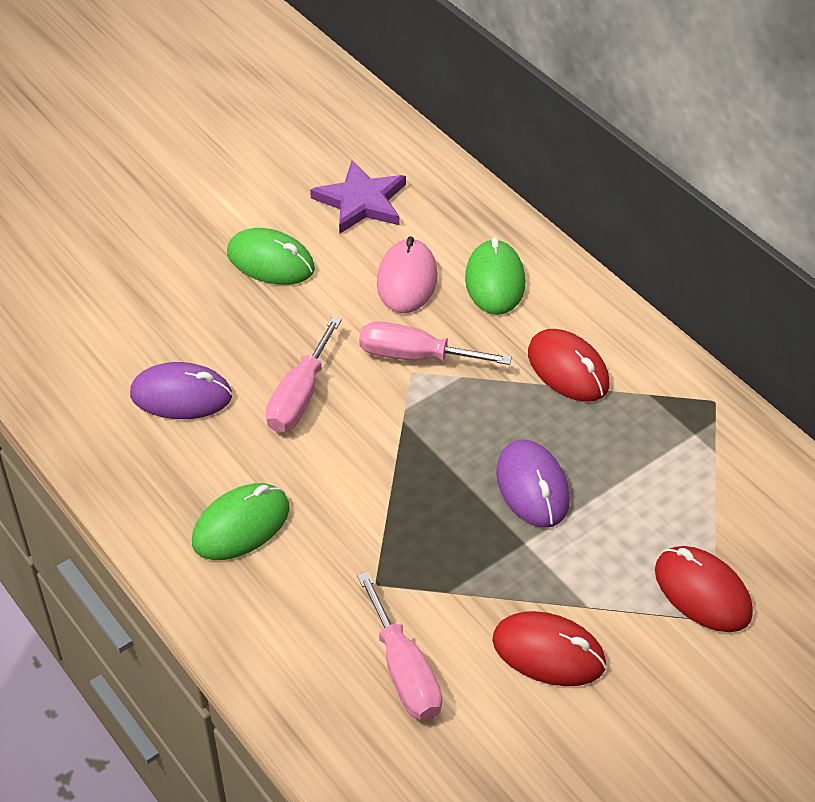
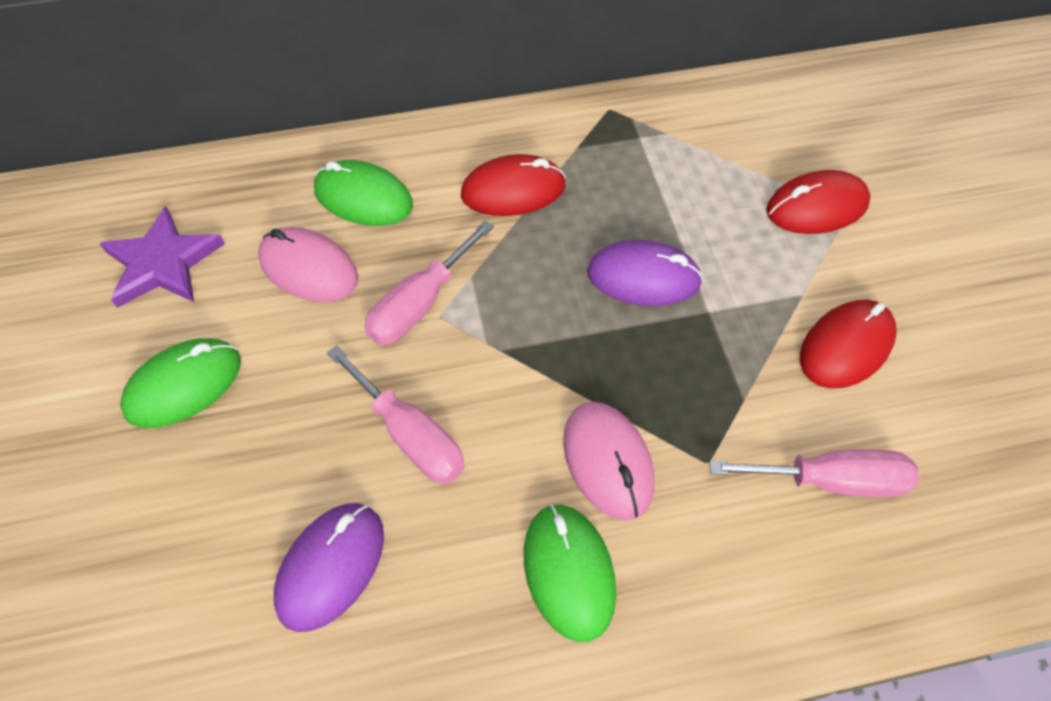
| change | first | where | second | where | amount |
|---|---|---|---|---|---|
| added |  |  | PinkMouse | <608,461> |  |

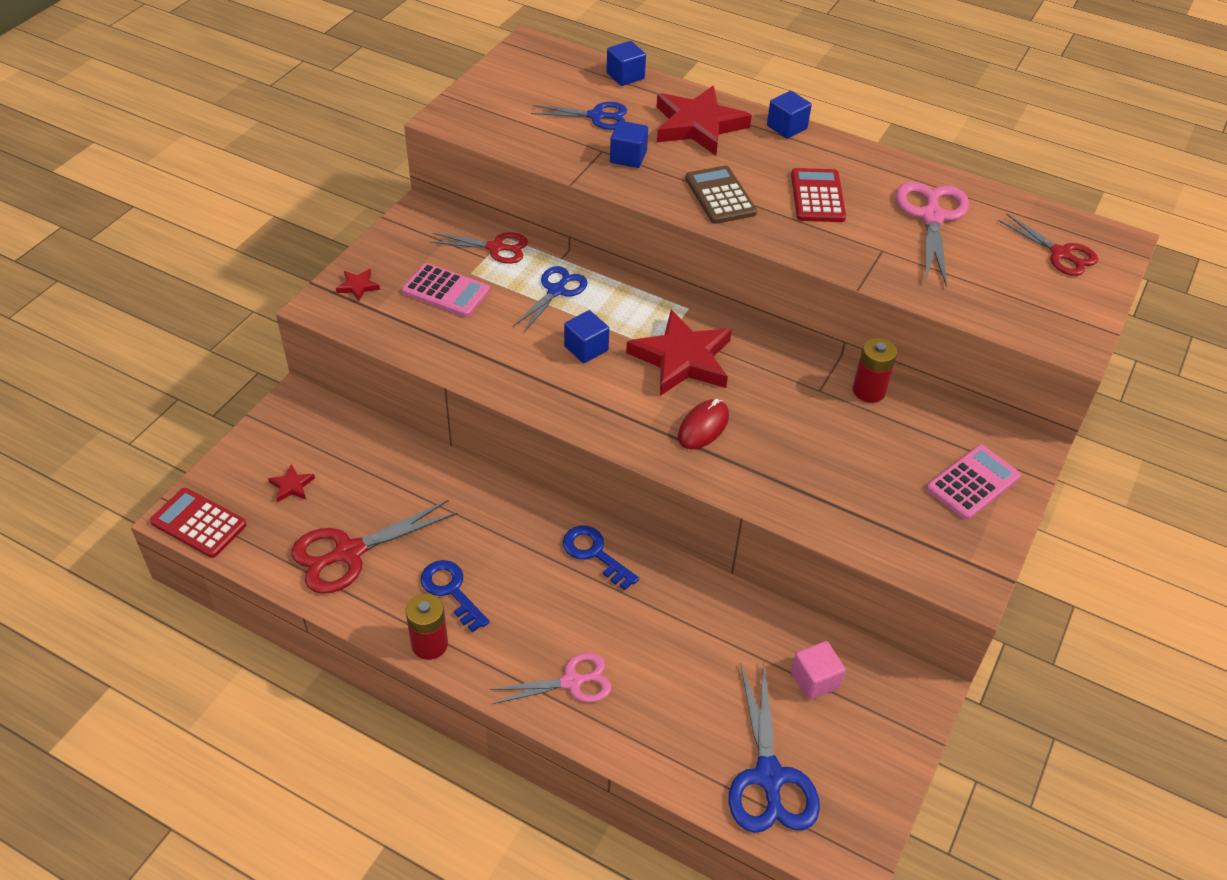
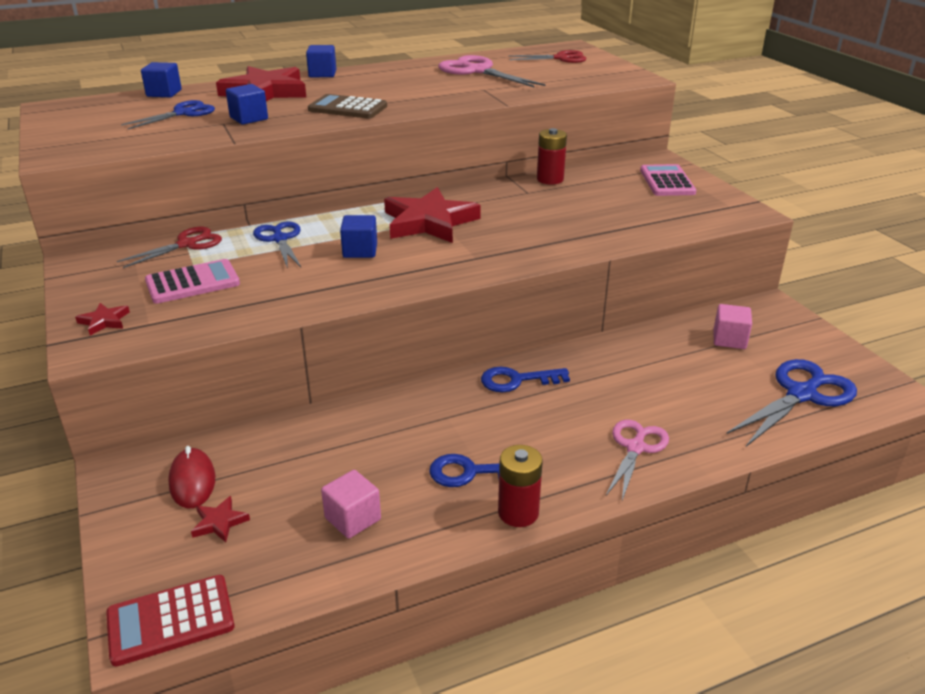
| change | first | where | second | where | amount |
|---|---|---|---|---|---|
| moved | RedMouse | <703,424> |  | <191,477> |  |
| replaced | RedScissors | <374,547> | PinkCube | <351,504> |  |
| turned | BlueScissors | <774,747> |  | <791,403> | 75 degrees counterclockwise |
| removed | RedCalculator | <818,195> |  |  |  |

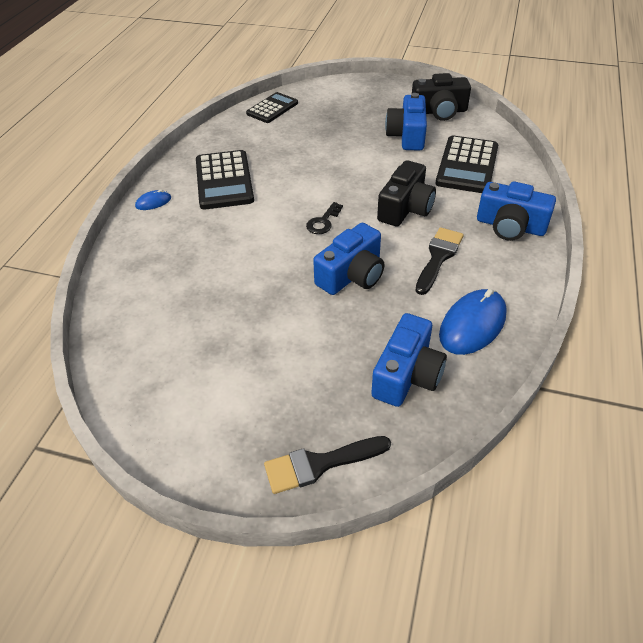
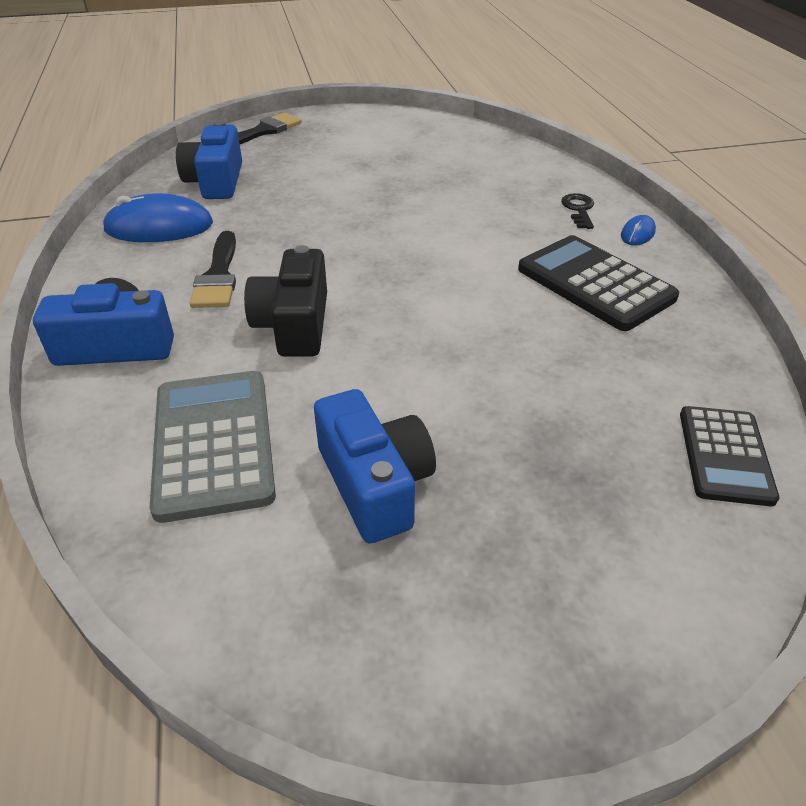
| change | first | where | second | where | amount |
|---|---|---|---|---|---|
| turned | BlueMouse | <473,322> |  | <157,217> | 75 degrees clockwise |
| recoloured | BlackCalculator | <467,164> | GreyCalculator | <213,447> |  |
| moved | BlackKey | <324,218> |  | <577,211> |  |
| removed | BlueCamera | <348,259> |  |  |  |
| removed | BlackCamera | <441,97> |  |  |  |

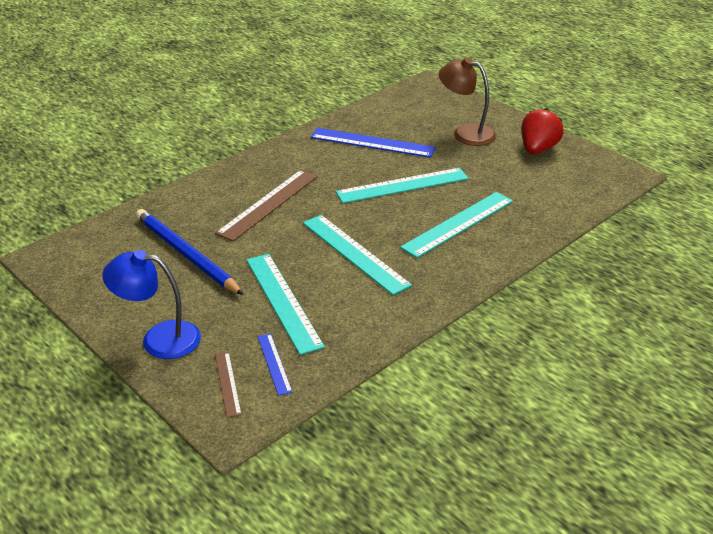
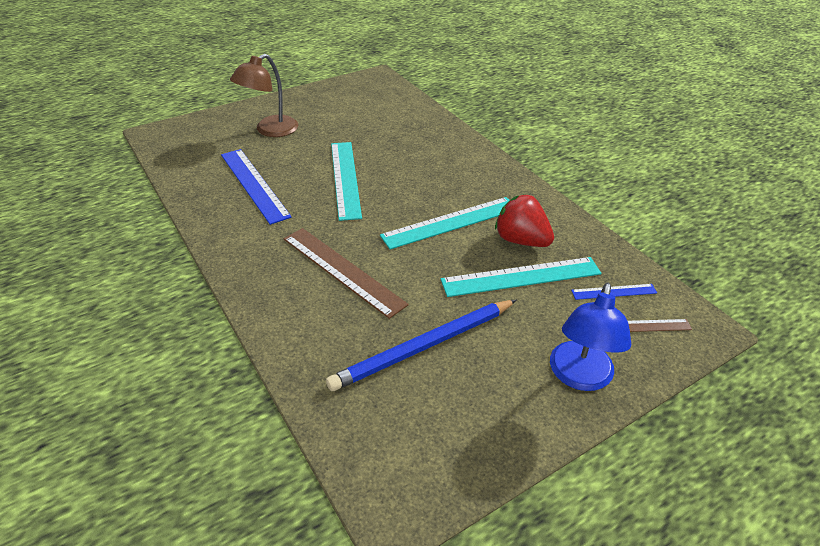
| change | first | where | second | where | amount |
|---|---|---|---|---|---|
| turned | BlueRuler | <373,143> |  | <256,187> | 60 degrees counterclockwise |
| moved | RedStrawberry | <542,131> |  | <524,221> |  |
| removed | TurquoiseRuler | <456,225> |  |  |  |

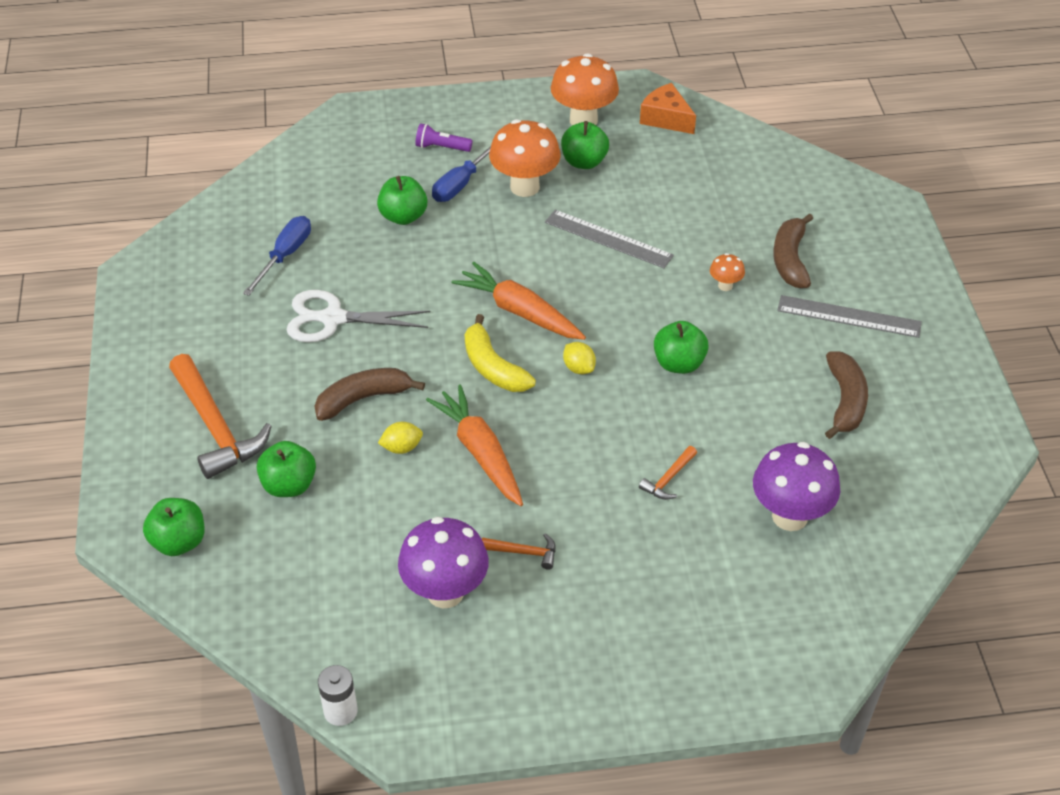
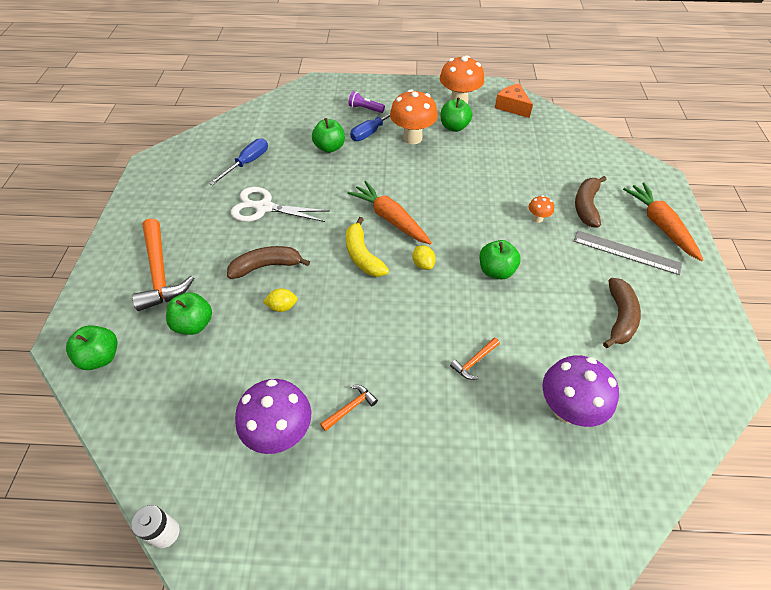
| change | first | where | second | where | amount |
|---|---|---|---|---|---|
| turned | OrangeHammer | <519,551> |  | <349,408> | 60 degrees counterclockwise |
| moved | OrangeCarrot | <474,445> |  | <663,221> |  |
| removed | GreyRuler | <609,239> |  |  |  |

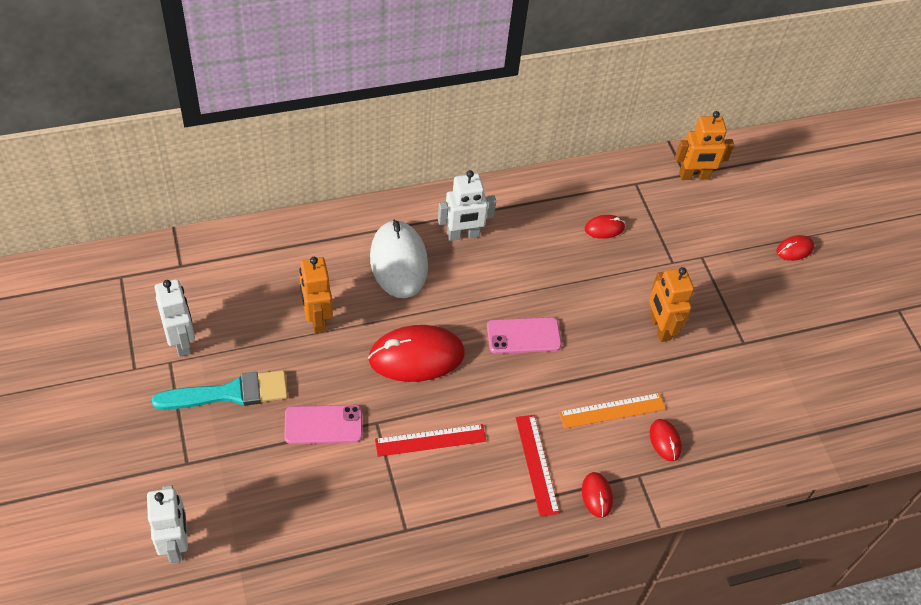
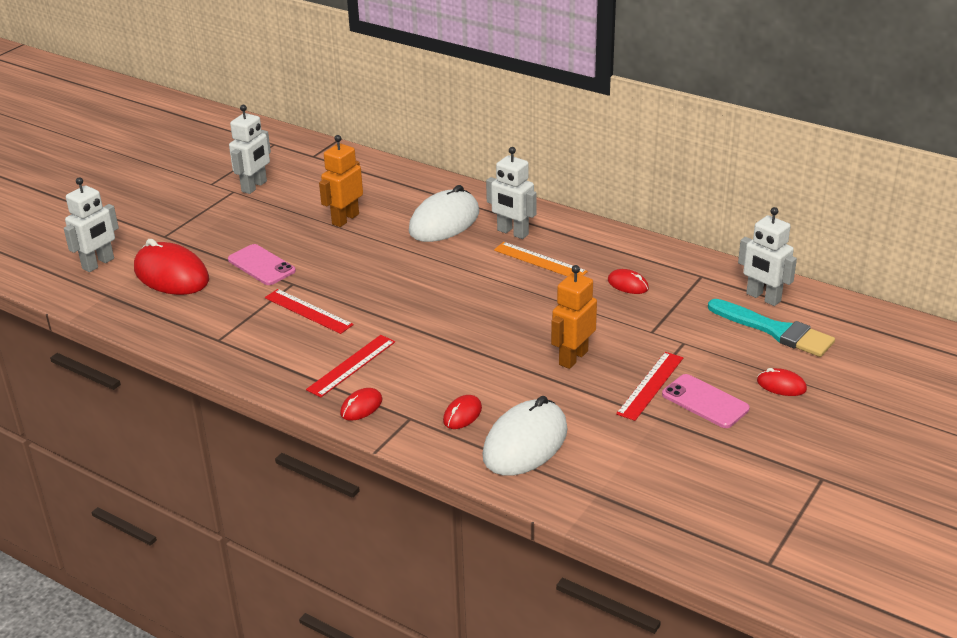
| change | first | where | second | where | amount |
|---|---|---|---|---|---|
| moved | RedMouse | <416,353> |  | <171,267> |  |
| added |  |  | WhiteMouse | <525,436> |  |
| moved | OrangeRuler | <612,411> |  | <541,259> |  |
| added |  |  | RedRuler | <649,386> |  |
| moved | PinkPhone | <524,335> |  | <706,401> |  |
| moved | TurquoiseBrush | <220,390> |  | <771,328> |  |
| recoloured | OrangeRobot | <704,145> | WhiteRobot | <767,256> |  |

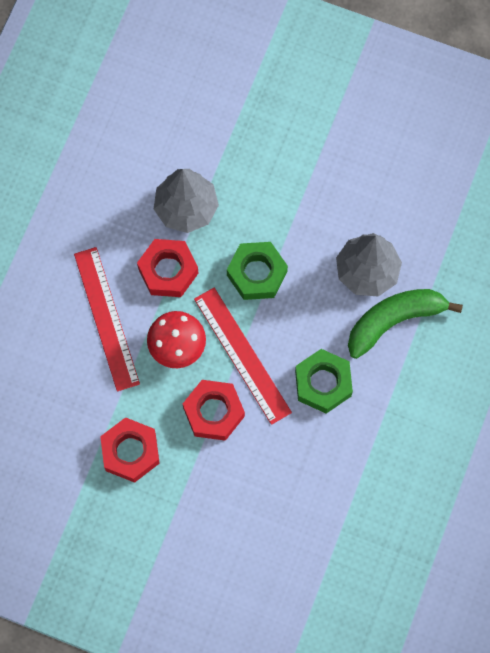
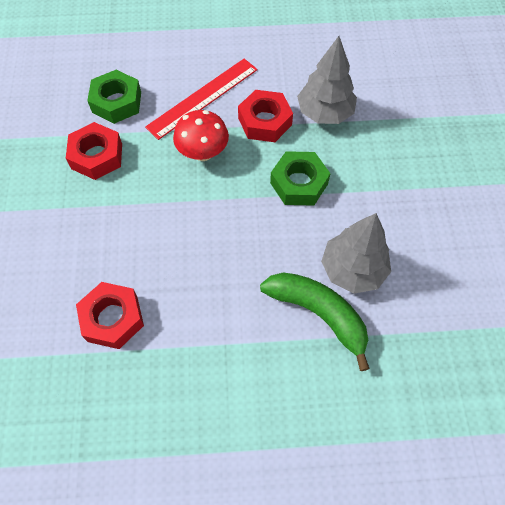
| change | first | where | second | where | amount |
|---|---|---|---|---|---|
| moved | RedNut | <214,410> |  | <110,315> |  |
| moved | GreenNut | <324,381> |  | <114,97> |  |
| removed | RedRuler | <243,356> |  |  |  |

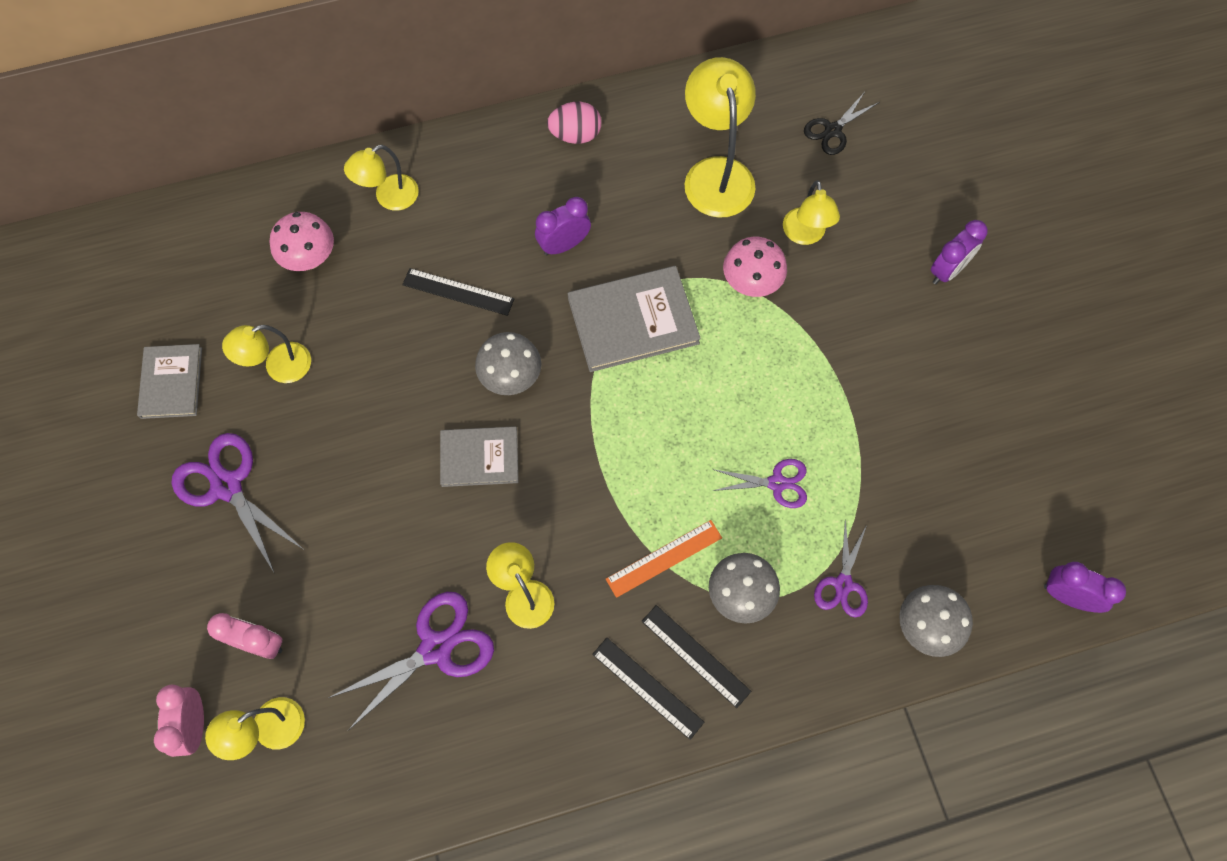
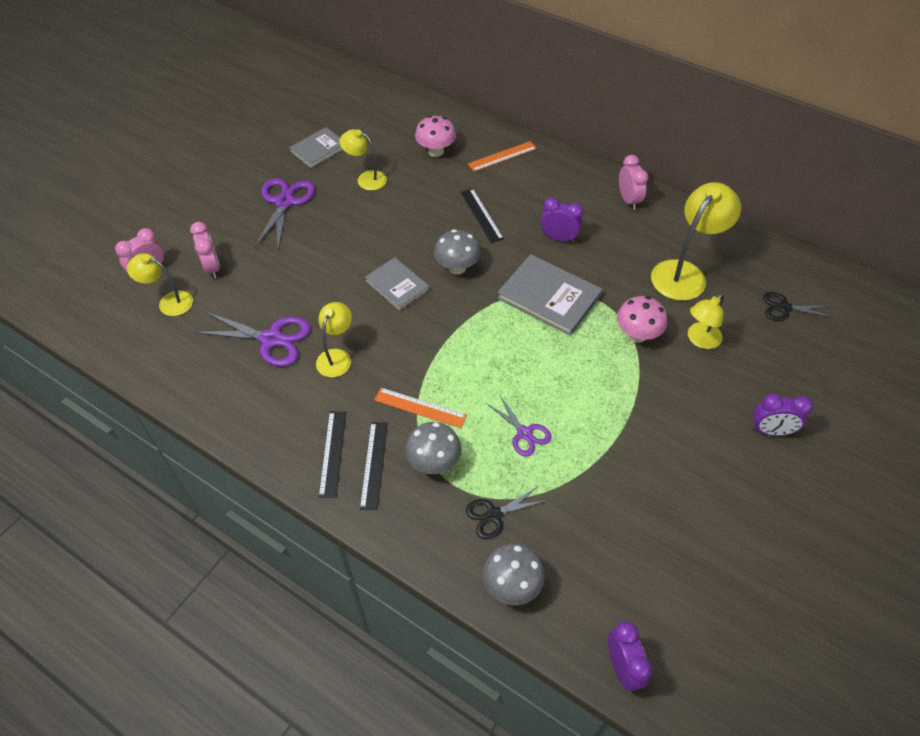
| change | first | where | second | where | amount |
|---|---|---|---|---|---|
| recoloured | PurpleScissors | <841,569> | BlackScissors | <507,513> |  |
| replaced | YellowLamp | <381,178> | OrangeRuler | <502,156> |  |
| replaced | PinkEgg | <574,123> | PinkClock | <633,182> |  |

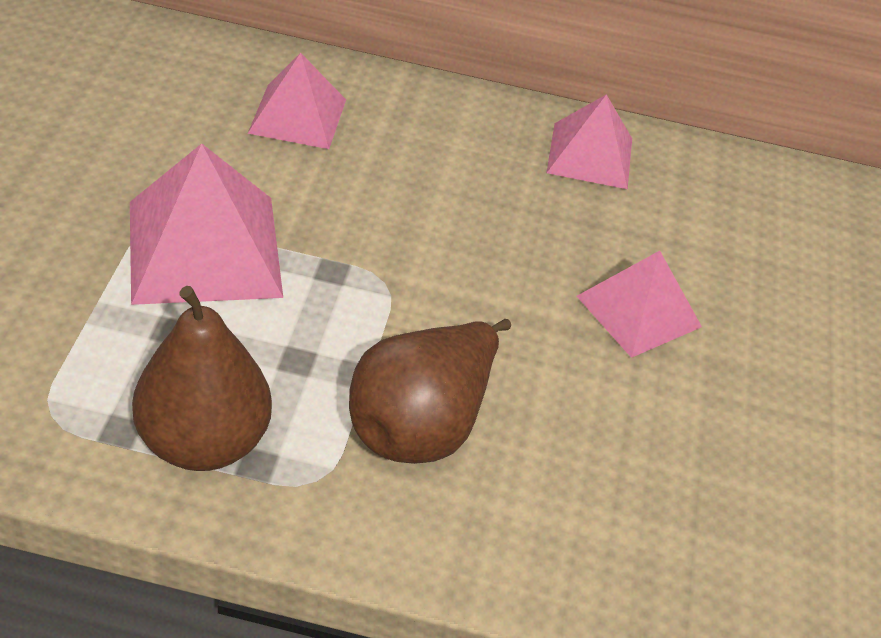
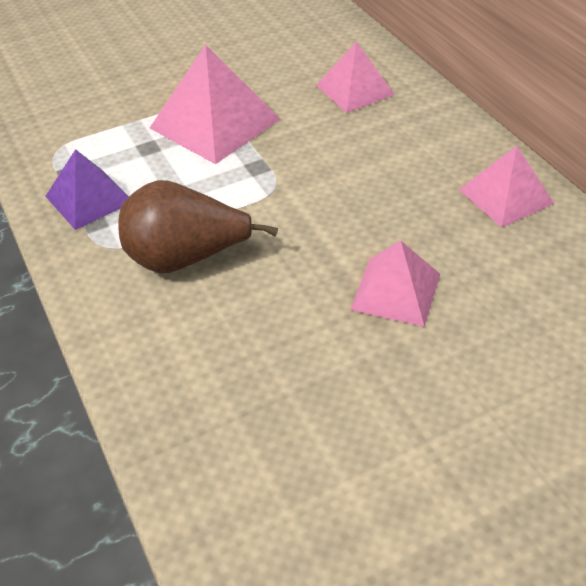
| change | first | where | second | where | amount |
|---|---|---|---|---|---|
| replaced | BrownPear | <202,378> | PurplePyramid | <87,189> |  |

